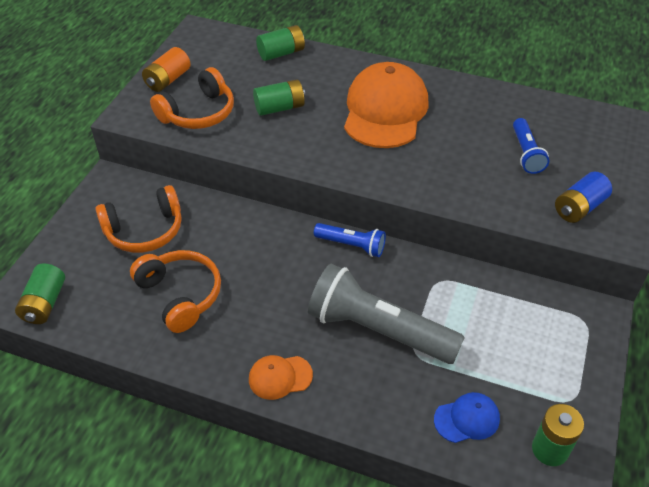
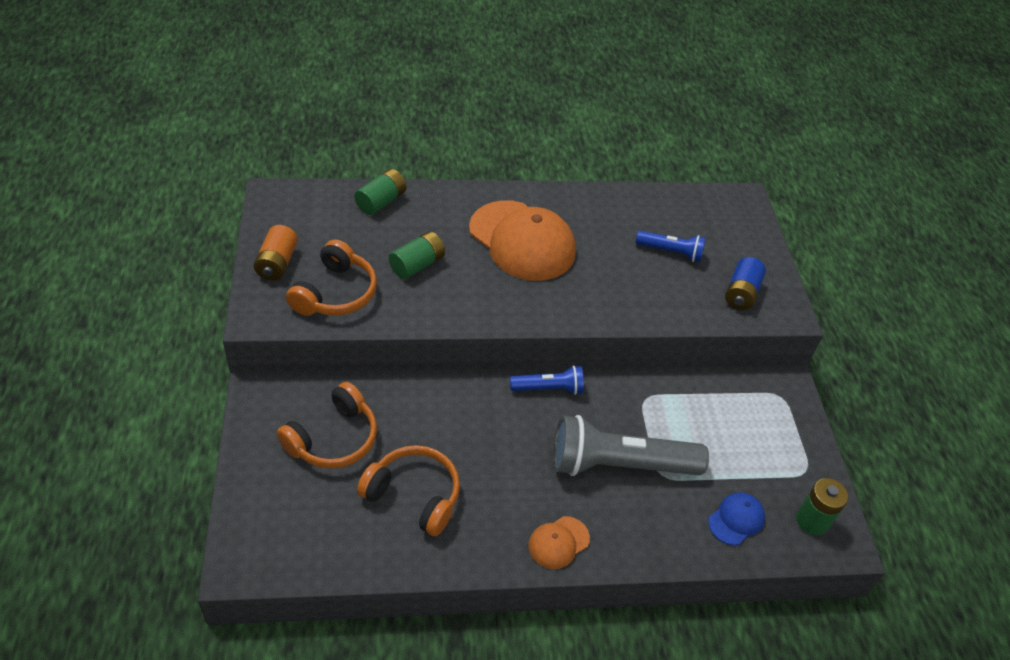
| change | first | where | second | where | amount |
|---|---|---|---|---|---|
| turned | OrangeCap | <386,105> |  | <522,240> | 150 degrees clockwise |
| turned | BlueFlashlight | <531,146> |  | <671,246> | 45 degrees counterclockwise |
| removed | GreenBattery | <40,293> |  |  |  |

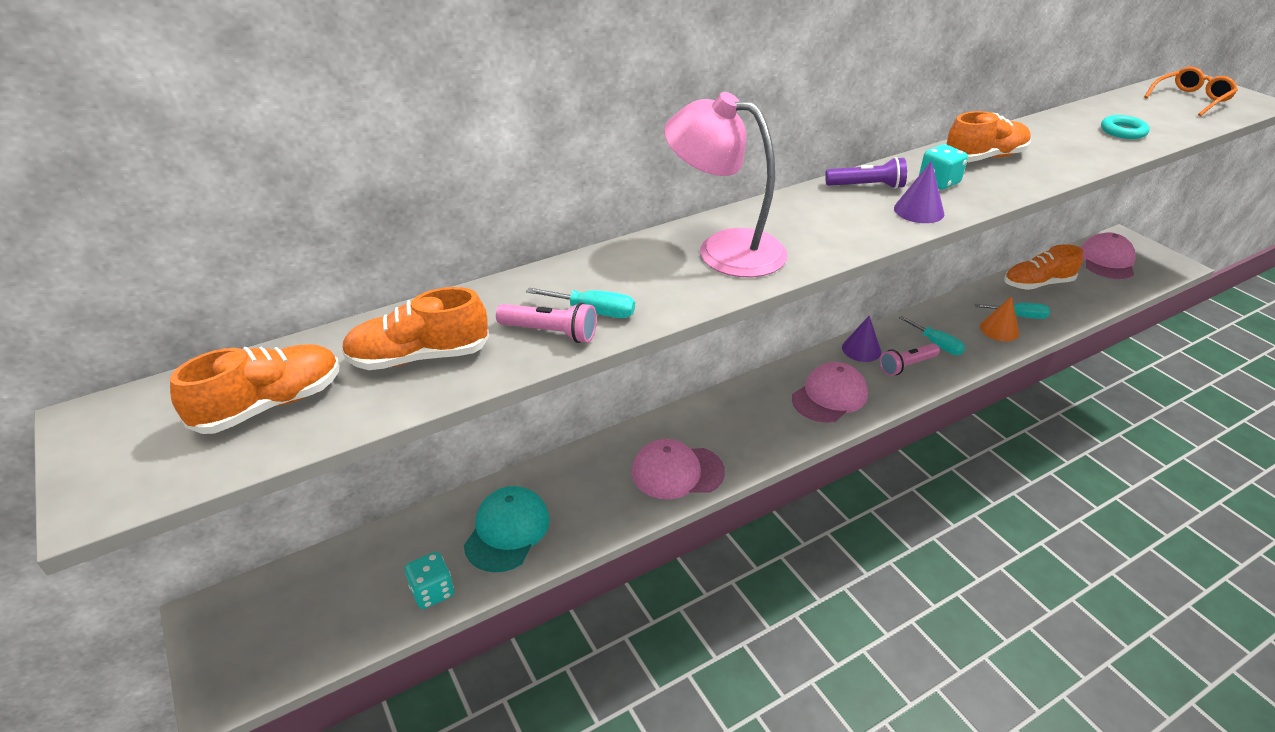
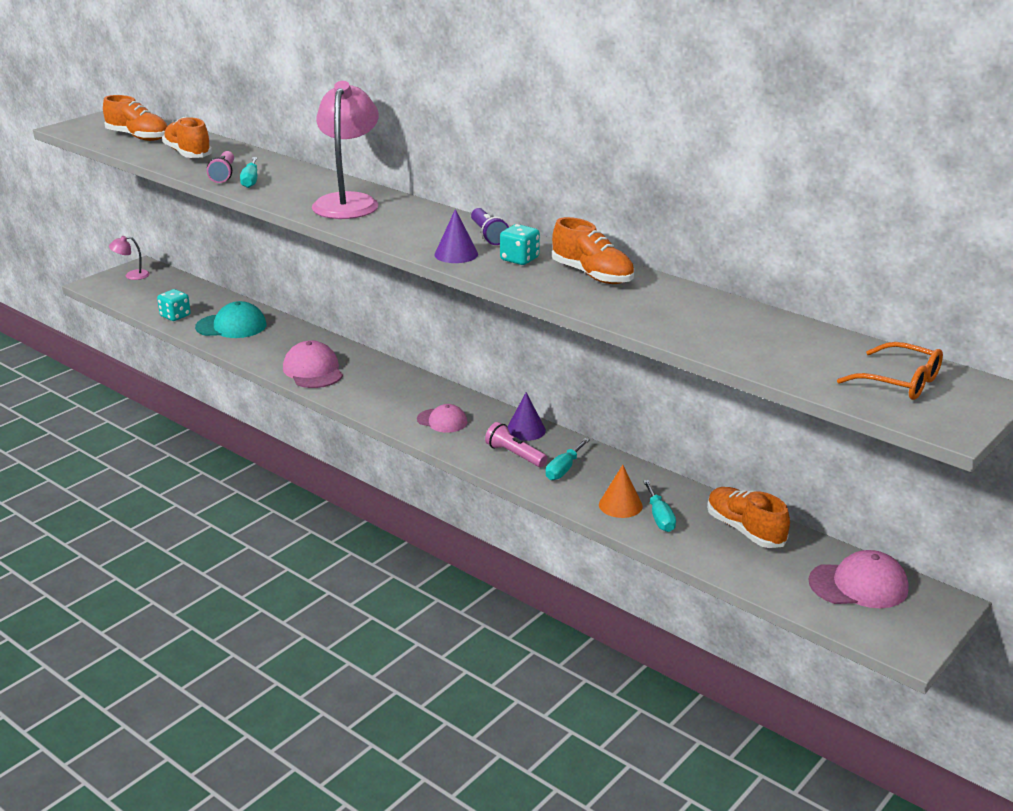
| change | first | where | second | where | amount |
|---|---|---|---|---|---|
| added |  |  | PinkLamp | <129,258> |  |
| resized | PinkCap | <830,392> |  | <442,418> | x0.65 |
| removed | TurquoiseRing | <1125,127> |  |  |  |

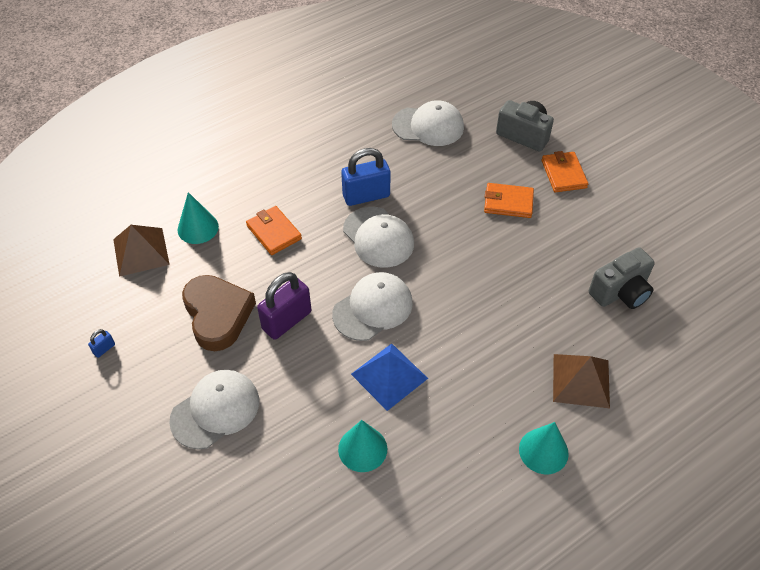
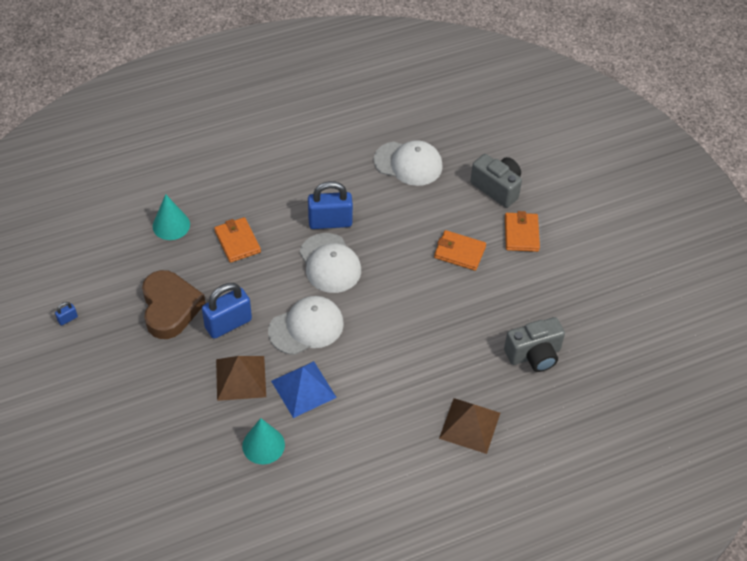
| change | first | where | second | where | amount |
|---|---|---|---|---|---|
| recoloured | PurplePadlock | <284,306> | BluePadlock | <227,311> |  |
| moved | BrownPyramid | <141,251> |  | <241,378> |  |
| removed | WhiteCap | <214,410> |  |  |  |
| removed | TurquoiseCone | <544,448> |  |  |  |

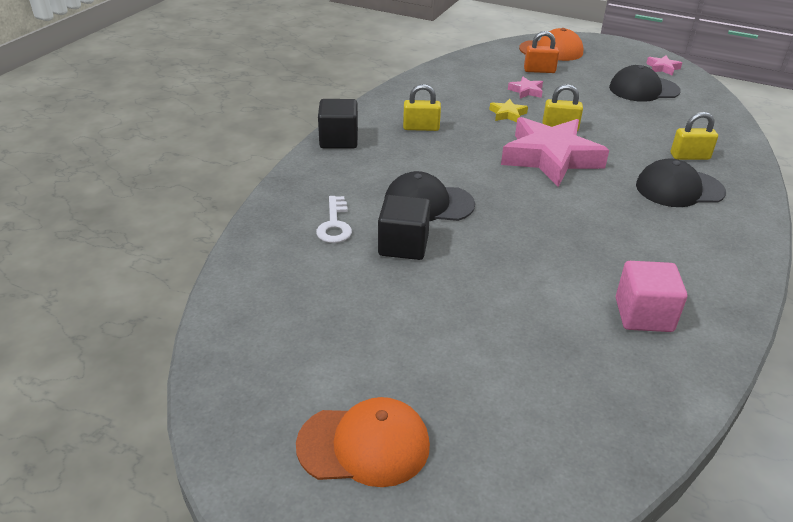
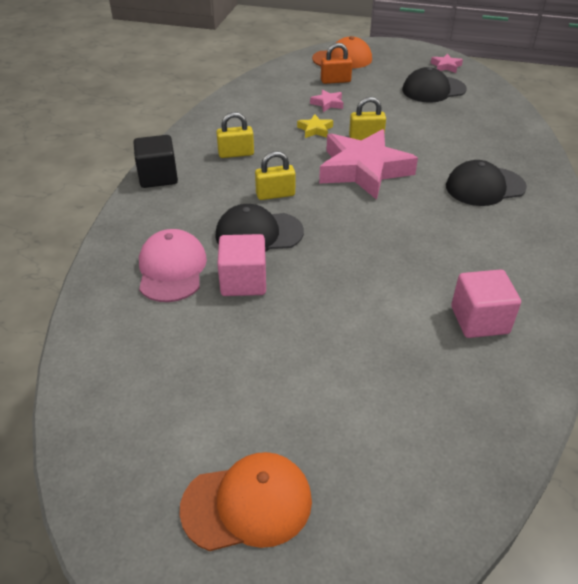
| change | first | where | second | where | amount |
|---|---|---|---|---|---|
| replaced | WhiteKey | <334,219> | PinkCap | <173,265> |  |
| recoloured | BlackCube | <404,227> | PinkCube | <241,265> |  |
| moved | YellowPadlock | <694,136> |  | <275,175> |  |

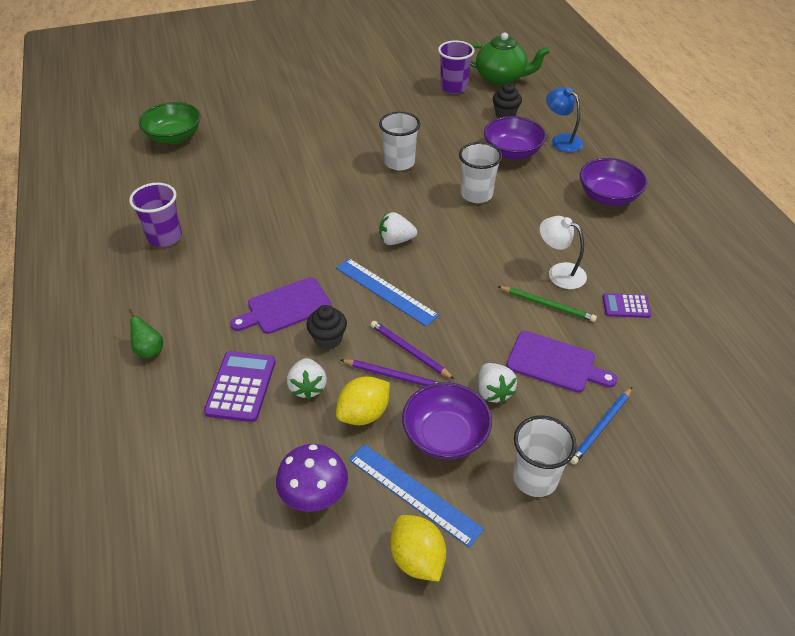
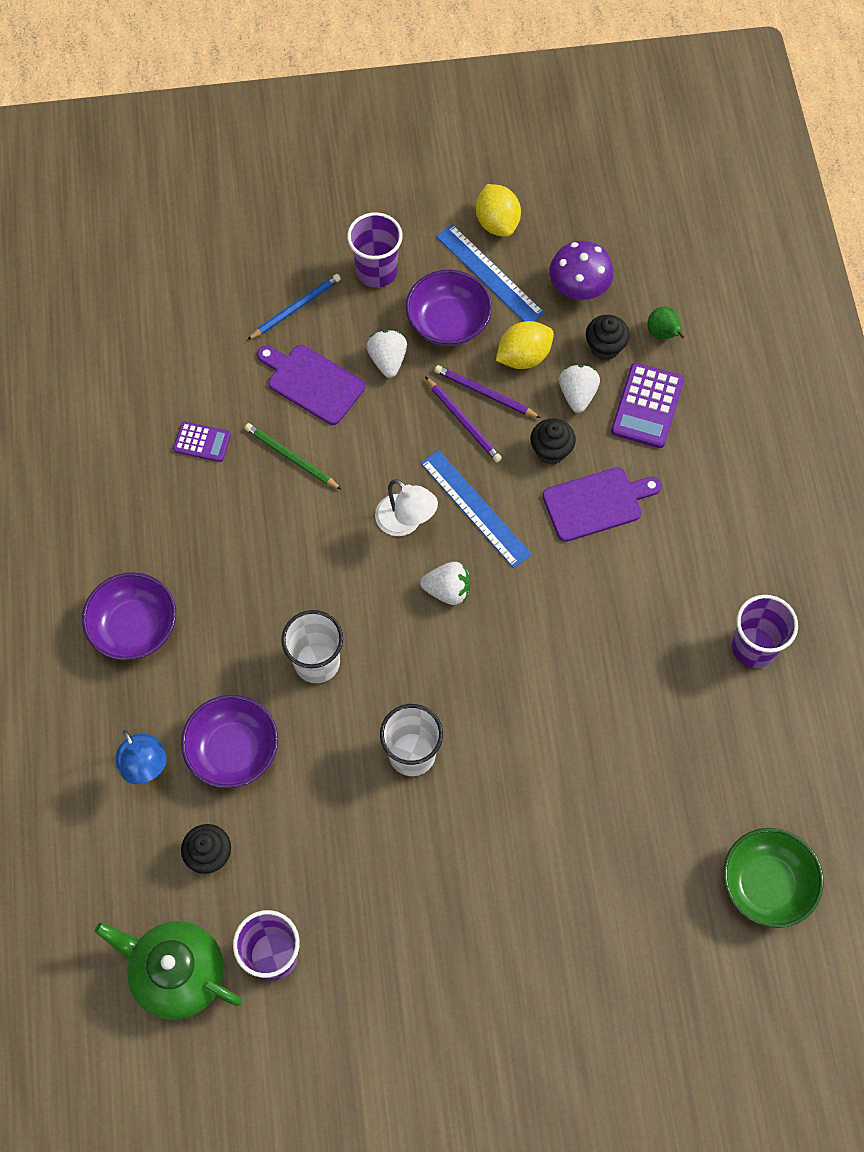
| change | first | where | second | where | amount |
|---|---|---|---|---|---|
| recoloured | WhiteCup | <545,456> | PurpleCup | <375,250> |  |
| moved | WhiteLamp | <563,252> |  | <406,507> |  |
| added |  |  | BlackCupcake | <608,337> |  |
| moved | GreenPear | <146,334> |  | <665,322> |  |

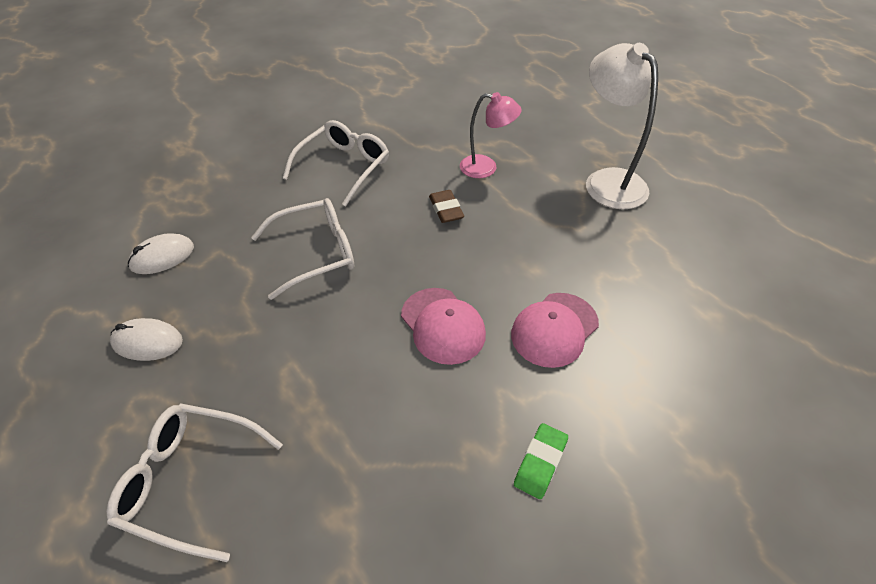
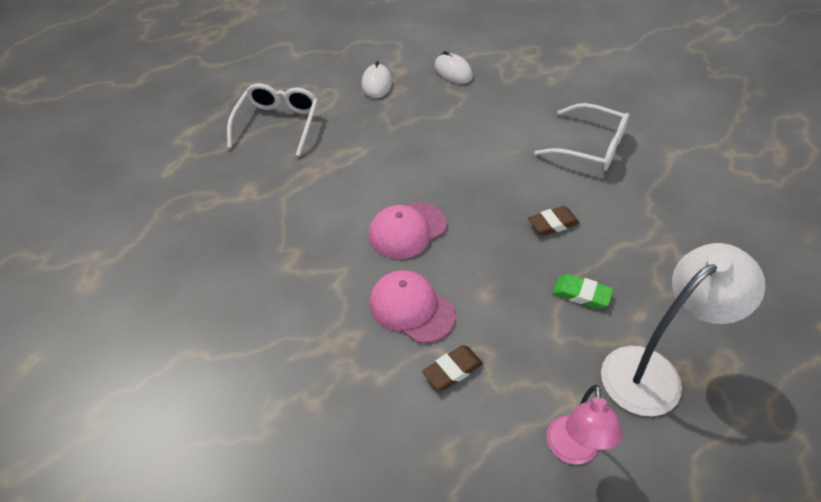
| change | first | where | second | where | amount |
|---|---|---|---|---|---|
| added |  |  | BrownEraser | <452,367> |  |
| moved | PinkLamp | <491,135> |  | <585,425> |  |
| moved | GreenEraser | <541,461> |  | <583,291> |  |
| removed | WhiteGlasses | <302,249> |  |  |  |

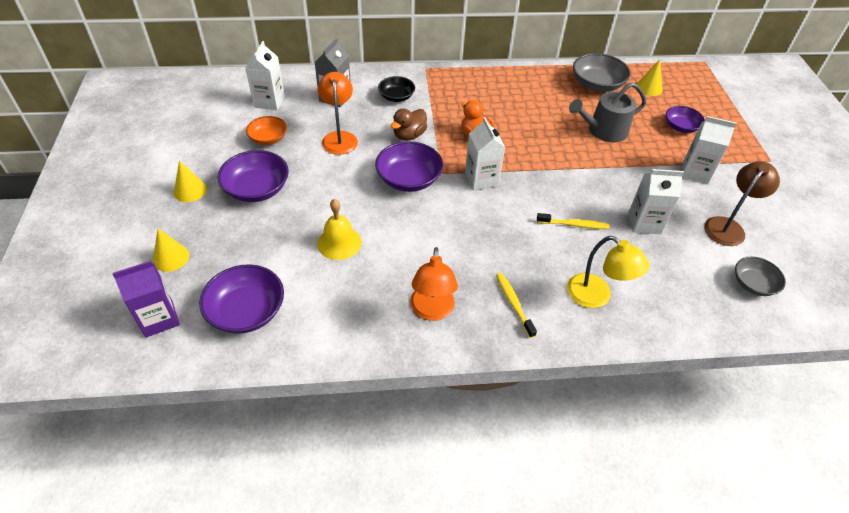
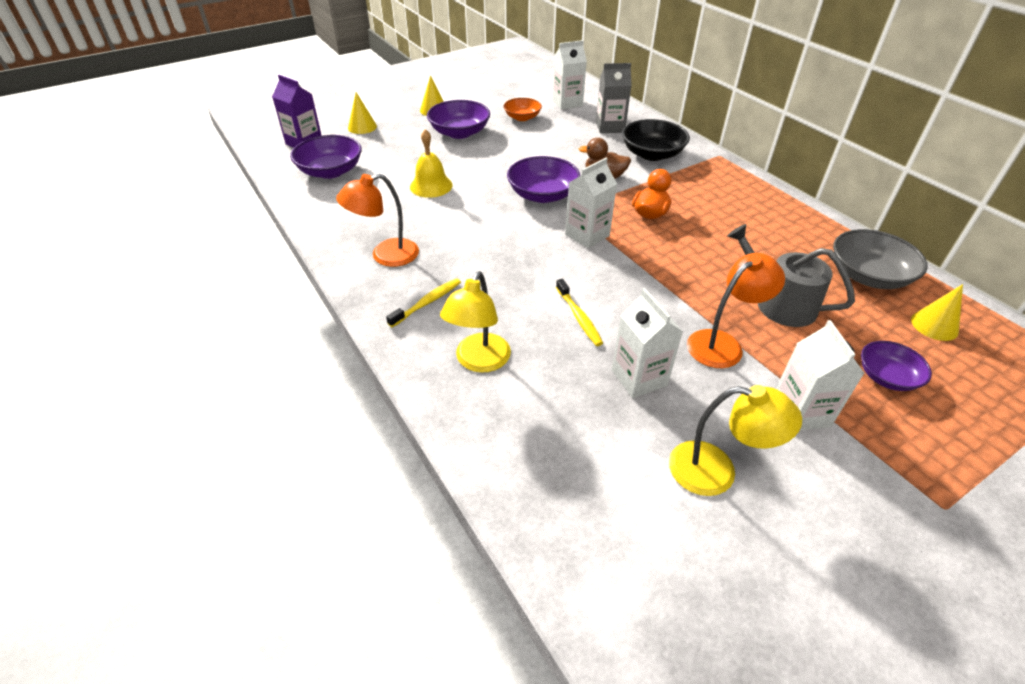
| change | first | where | second | where | amount |
|---|---|---|---|---|---|
| resized | BlackBowl | <396,89> |  | <656,140> | x1.58 |
| recoloured | BrownLamp | <742,203> | YellowLamp | <735,440> |  |
| moved | OrangeLamp | <338,113> |  | <736,310> |  |
| removed | GreyBowl | <760,276> |  |  |  |

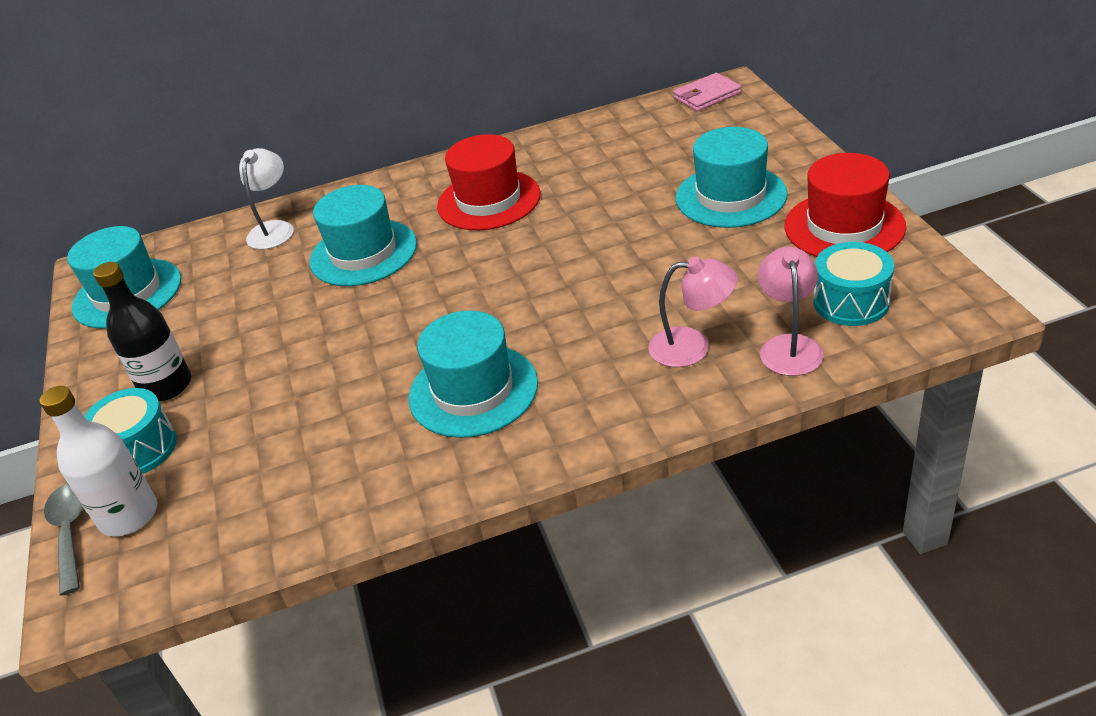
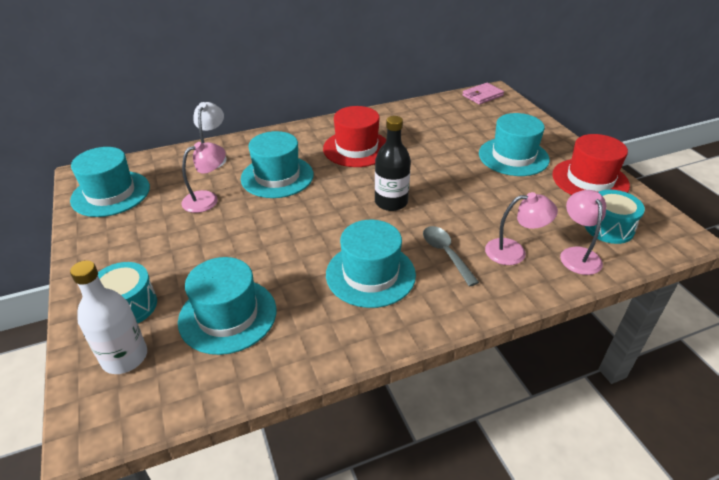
| change | first | where | second | where | amount |
|---|---|---|---|---|---|
| added |  |  | TurquoiseHat | <227,306> |  |
| added |  |  | PinkLamp | <203,177> |  |
| moved | BlackBottle | <142,332> |  | <393,163> |  |
| moved | GreySpoon | <63,540> |  | <451,256> |  |

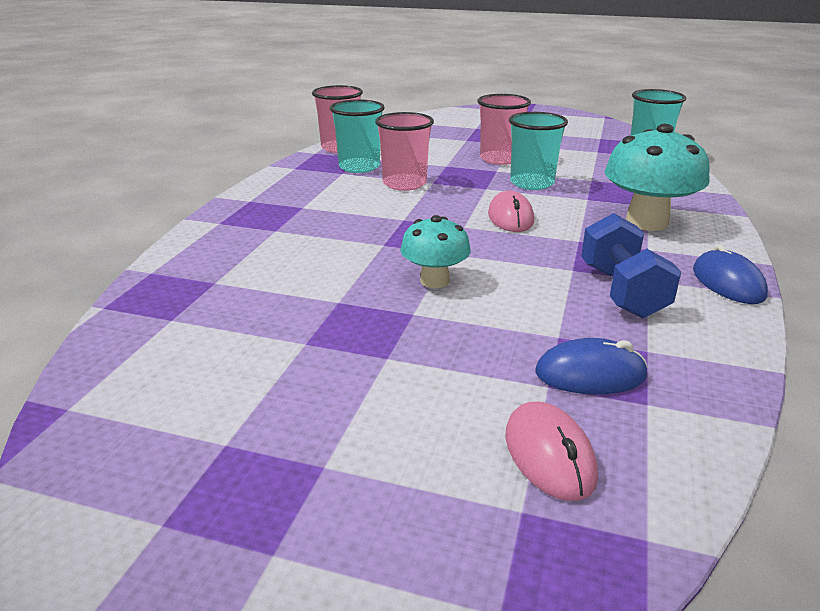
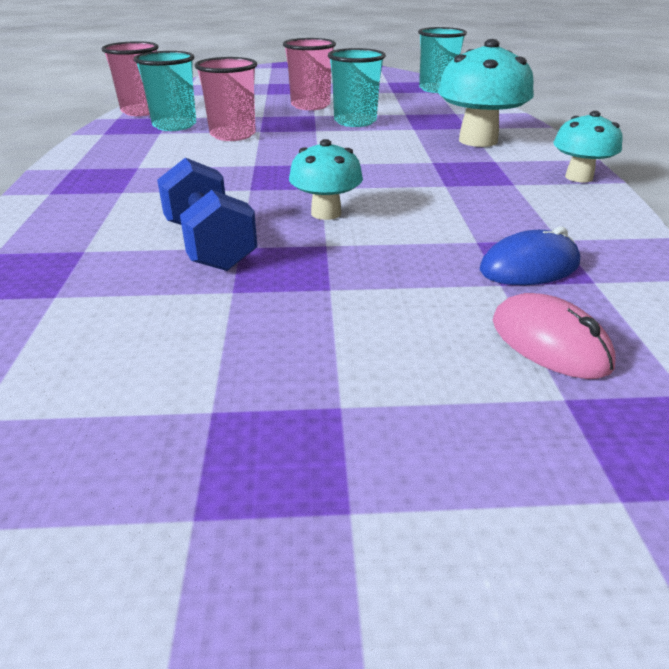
| change | first | where | second | where | amount |
|---|---|---|---|---|---|
| moved | BlueDumbbell | <631,266> |  | <207,214> |  |
| replaced | BlueMouse | <730,274> | TurquoiseMushroom | <588,146> |  |
| removed | PinkMouse | <511,211> |  |  |  |

